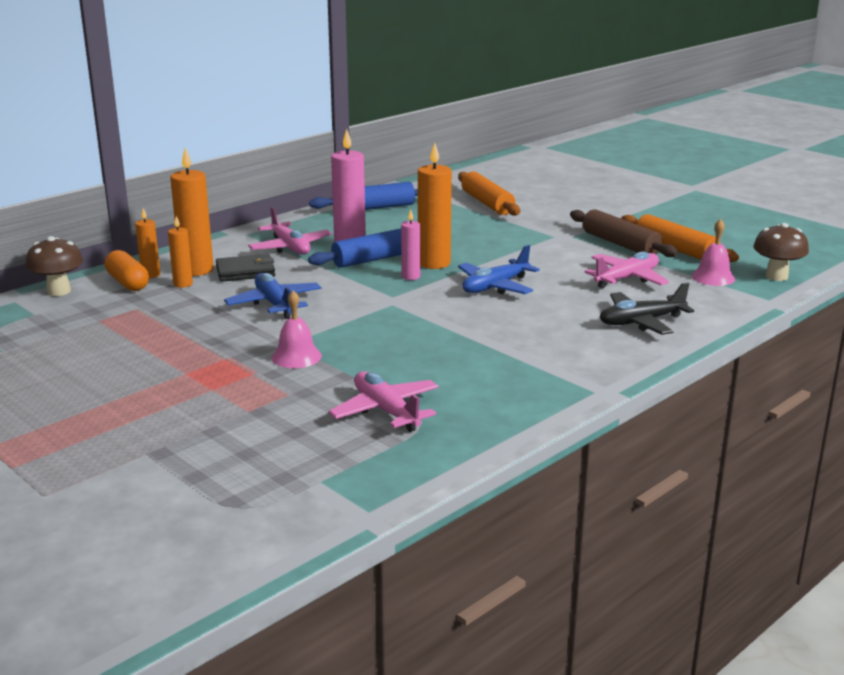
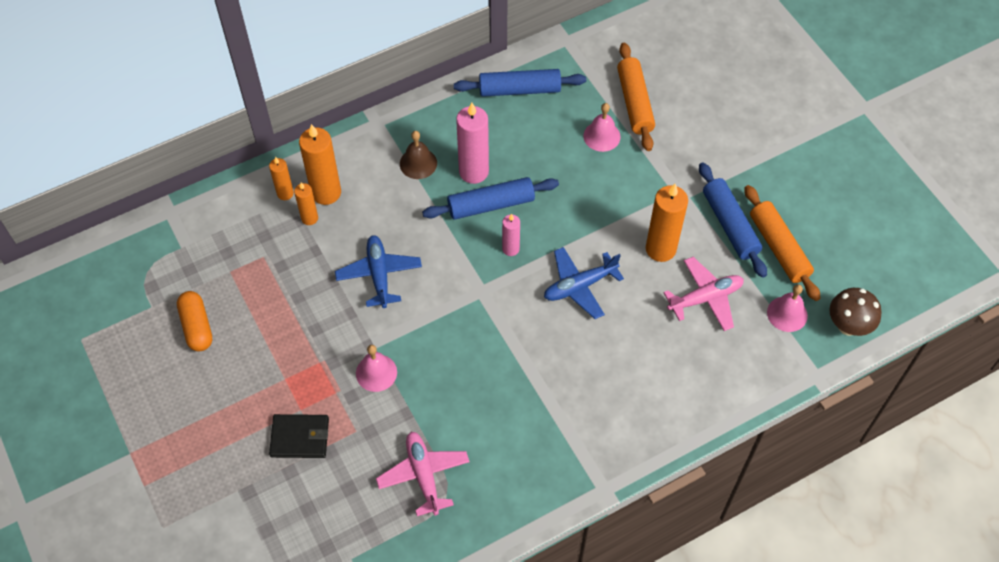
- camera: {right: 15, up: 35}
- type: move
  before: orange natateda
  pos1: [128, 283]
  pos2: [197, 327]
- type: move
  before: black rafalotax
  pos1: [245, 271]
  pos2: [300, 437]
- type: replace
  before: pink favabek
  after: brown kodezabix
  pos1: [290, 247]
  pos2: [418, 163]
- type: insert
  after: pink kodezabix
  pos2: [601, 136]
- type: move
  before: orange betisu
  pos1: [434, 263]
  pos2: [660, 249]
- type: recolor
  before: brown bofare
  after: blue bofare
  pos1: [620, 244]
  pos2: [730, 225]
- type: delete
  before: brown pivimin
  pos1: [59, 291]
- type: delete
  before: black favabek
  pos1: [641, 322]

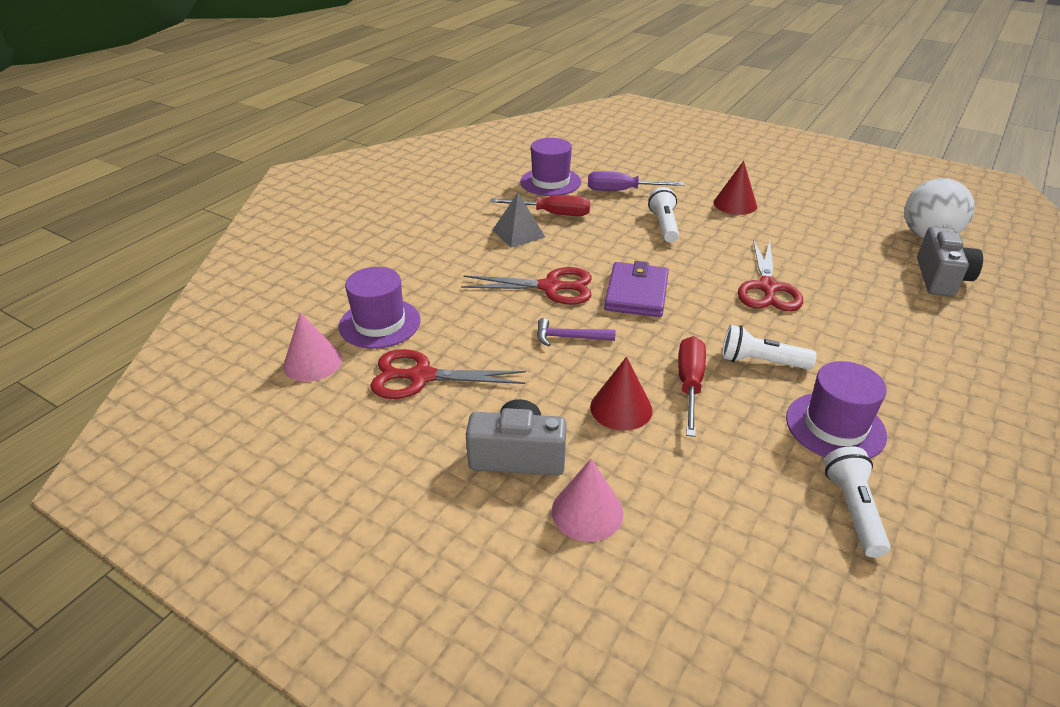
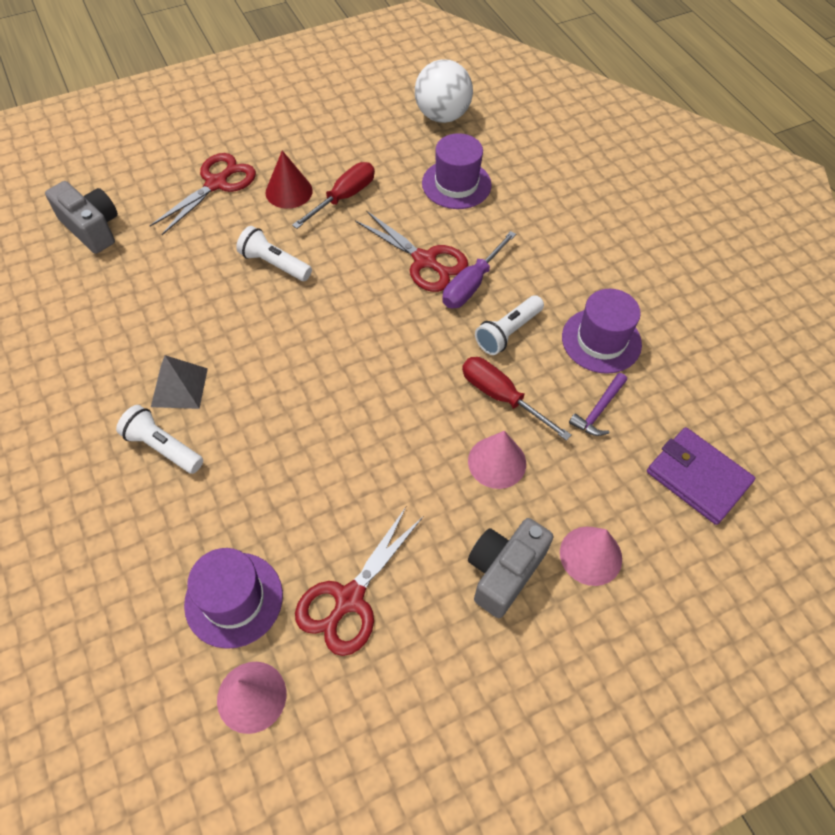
- camera: {right: -60, up: 20}
- type: move
  before: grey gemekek
  pos1: [940, 278]
  pos2: [92, 228]
- type: move
  before: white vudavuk
  pos1: [852, 509]
  pos2: [163, 447]
- type: move
  before: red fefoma
  pos1: [551, 287]
  pos2: [216, 184]
- type: move
  before: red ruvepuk
  pos1: [552, 214]
  pos2: [344, 197]
- type: move
  before: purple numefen
  pos1: [550, 182]
  pos2: [456, 184]
- type: move
  before: purple ruvepuk
  pos1: [622, 191]
  pos2: [471, 284]
- type: recolor
  before: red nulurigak
  after: pink nulurigak
  pos1: [621, 408]
  pos2: [497, 462]
- type: move
  before: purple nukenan
  pos1: [569, 337]
  pos2: [598, 410]
- type: move
  before: purple rafalotax
  pos1: [636, 293]
  pos2: [697, 477]

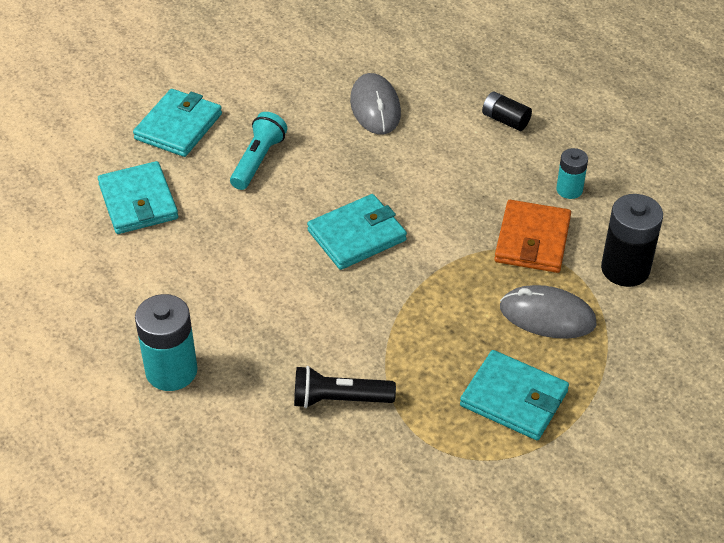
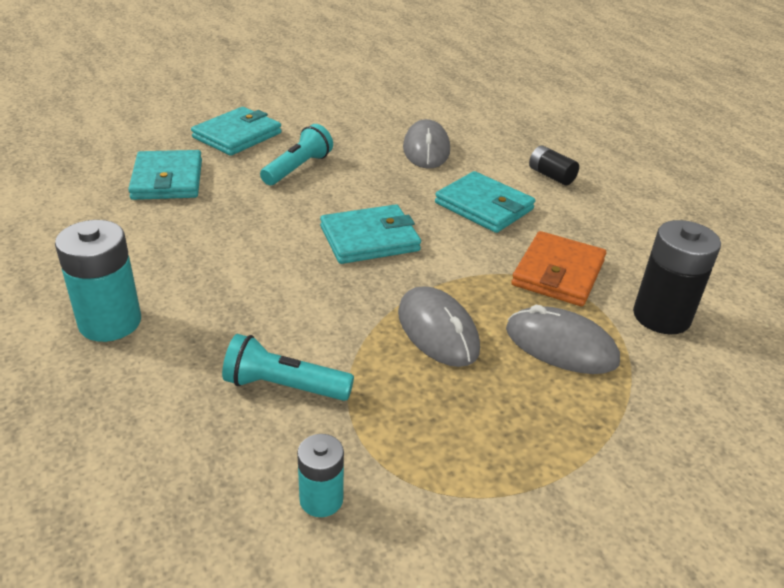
- camera: {right: 10, up: -10}
- type: recolor
  before: black vudavuk
  after: turquoise vudavuk
  pos1: [339, 399]
  pos2: [284, 386]
- type: move
  before: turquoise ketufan
  pos1: [569, 190]
  pos2: [321, 499]
- type: insert
  after: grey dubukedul
  pos2: [437, 331]
- type: move
  before: turquoise rafalotax
  pos1: [514, 398]
  pos2: [484, 206]

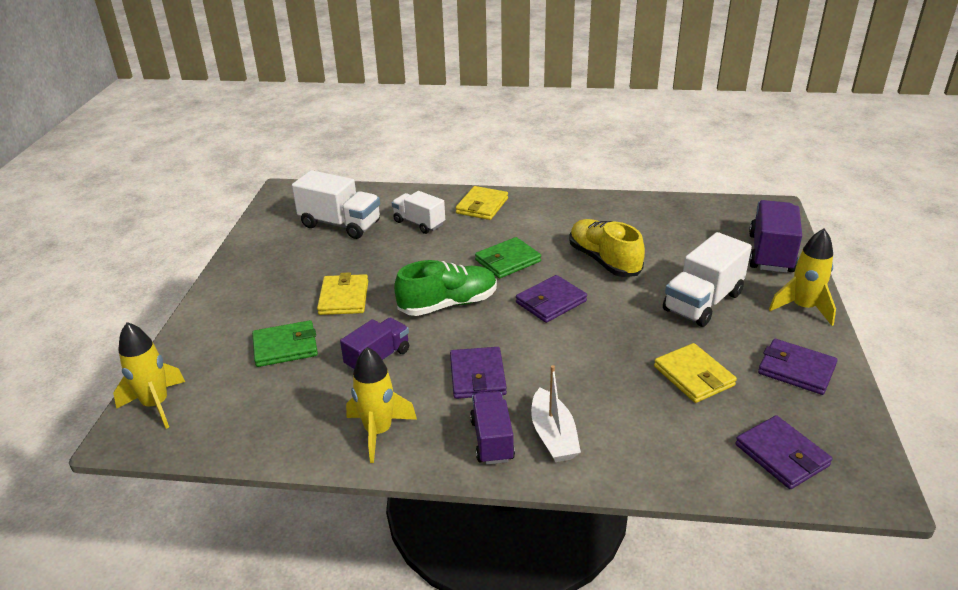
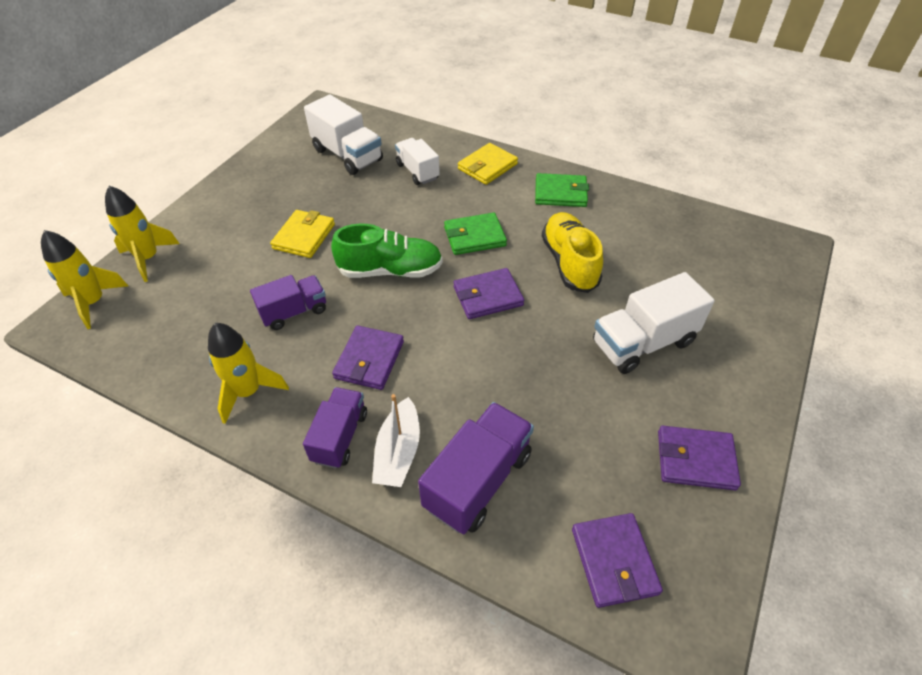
- camera: {right: 20, up: 15}
- type: move
  before: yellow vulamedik
  pos1: [803, 308]
  pos2: [148, 258]
- type: move
  before: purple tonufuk
  pos1: [770, 253]
  pos2: [477, 480]
- type: move
  before: green rafalotax
  pos1: [285, 347]
  pos2: [560, 193]
- type: rotate
  before: purple rafalotax
  pos1: [796, 369]
  pos2: [695, 460]
  turn: -45
- type: delete
  before: yellow rafalotax
  pos1: [693, 376]

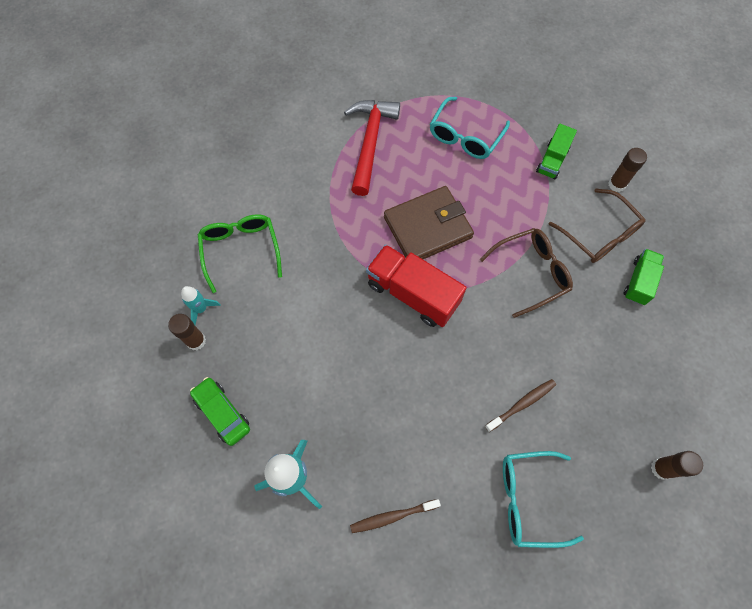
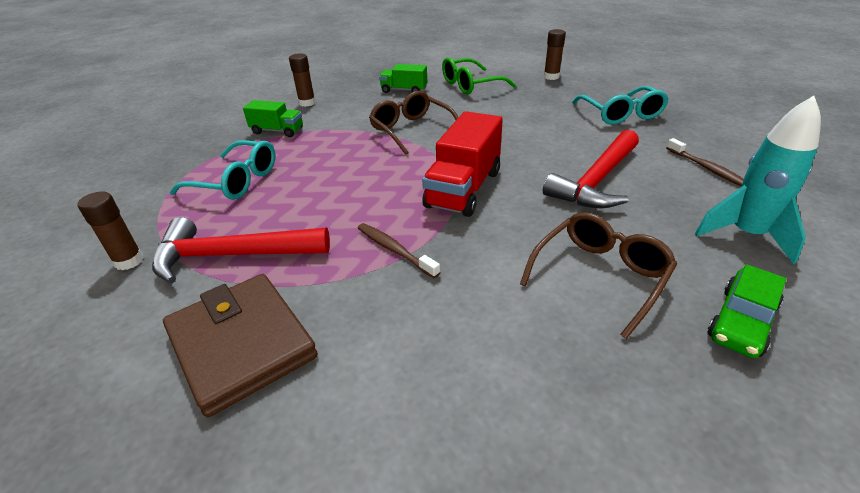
- camera: {right: -100, up: -30}
- type: move
  before: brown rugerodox
  pos1: [196, 341]
  pos2: [129, 261]
- type: move
  before: brown rafalotax
  pos1: [427, 227]
  pos2: [241, 344]
- type: move
  before: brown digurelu
  pos1: [522, 404]
  pos2: [394, 250]
- type: move
  before: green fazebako
  pos1: [241, 250]
  pos2: [470, 85]
- type: move
  before: brown fazebako
  pos1: [599, 234]
  pos2: [600, 276]
- type: insert
  after: red nukenan
  pos2: [597, 181]
- type: delete
  before: turquoise vulamedik
  pos1: [201, 309]

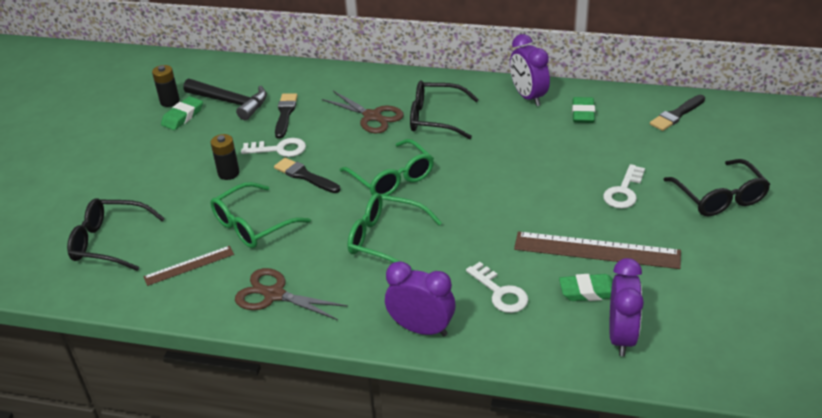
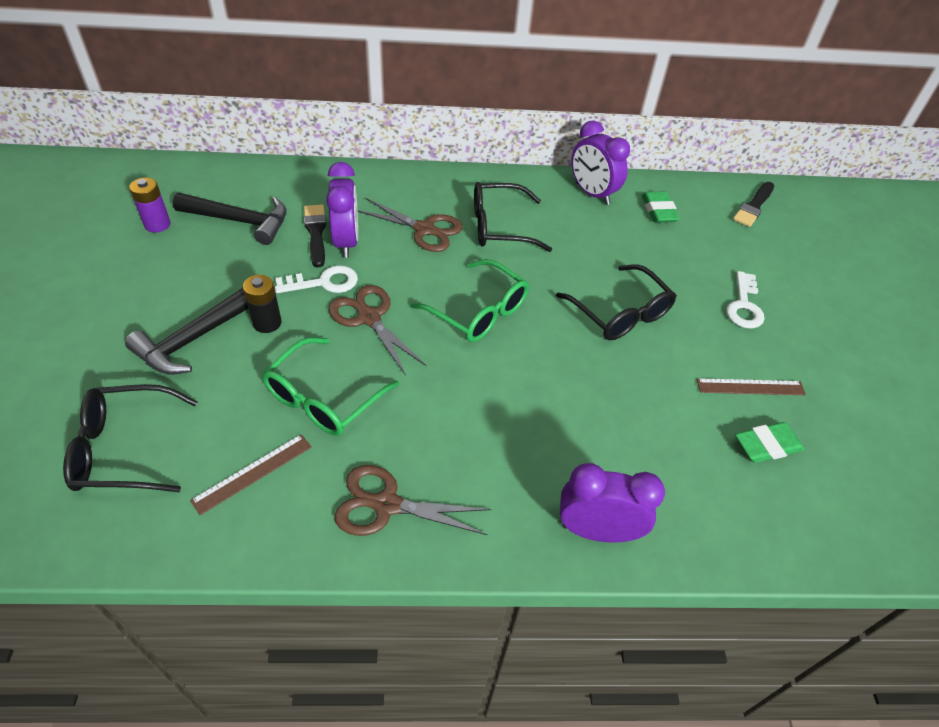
- camera: {right: -20, up: 10}
- type: insert
  after: black nukenan
  pos2: [194, 339]
- type: recolor
  before: black ketufan
  after: purple ketufan
  pos1: [170, 101]
  pos2: [157, 224]
- type: move
  before: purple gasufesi
  pos1: [621, 336]
  pos2: [346, 242]
- type: replace
  before: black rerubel
  after: brown fefoma
  pos1: [305, 176]
  pos2: [369, 318]
- type: move
  before: black fazebako
  pos1: [719, 198]
  pos2: [620, 313]
- type: resize
  before: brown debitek
  pos1: [596, 250]
  pos2: [750, 387]
  scale: 0.56
- type: delete
  before: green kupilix
  pos1: [183, 116]
- type: delete
  before: green fazebako
  pos1: [385, 239]
- type: delete
  before: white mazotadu
  pos1: [500, 292]

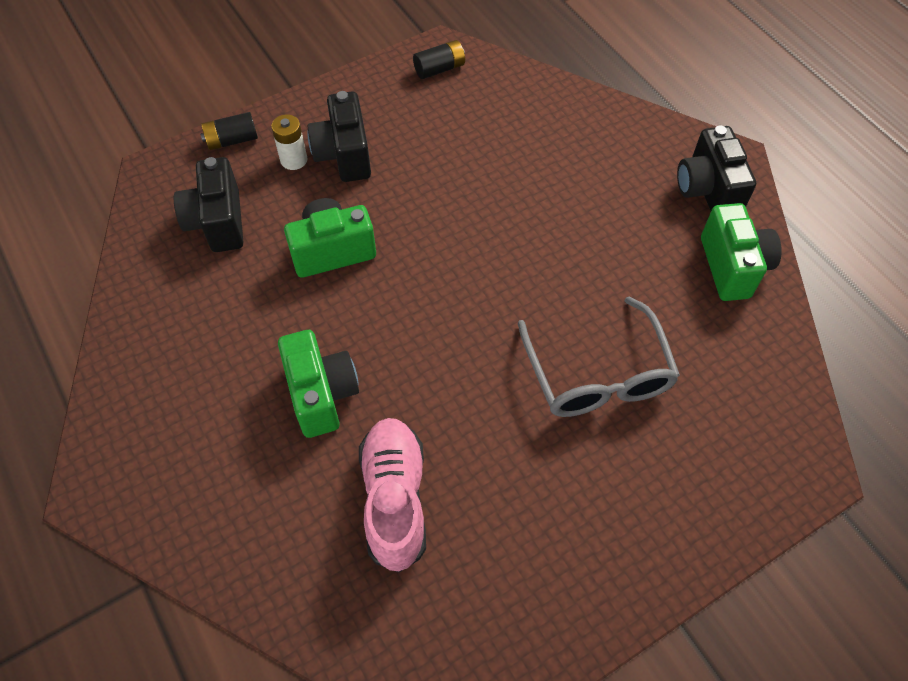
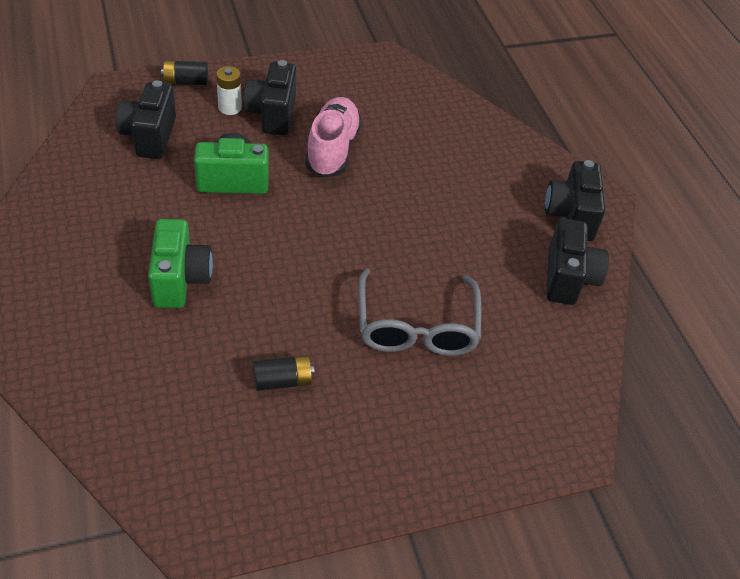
- camera: {right: 10, up: -10}
- type: move
  before: black ketufan
  pos1: [439, 69]
  pos2: [283, 381]
- type: move
  before: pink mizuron
  pos1: [394, 499]
  pos2: [332, 149]
- type: recolor
  before: green gemekek
  after: black gemekek
  pos1: [732, 267]
  pos2: [568, 278]

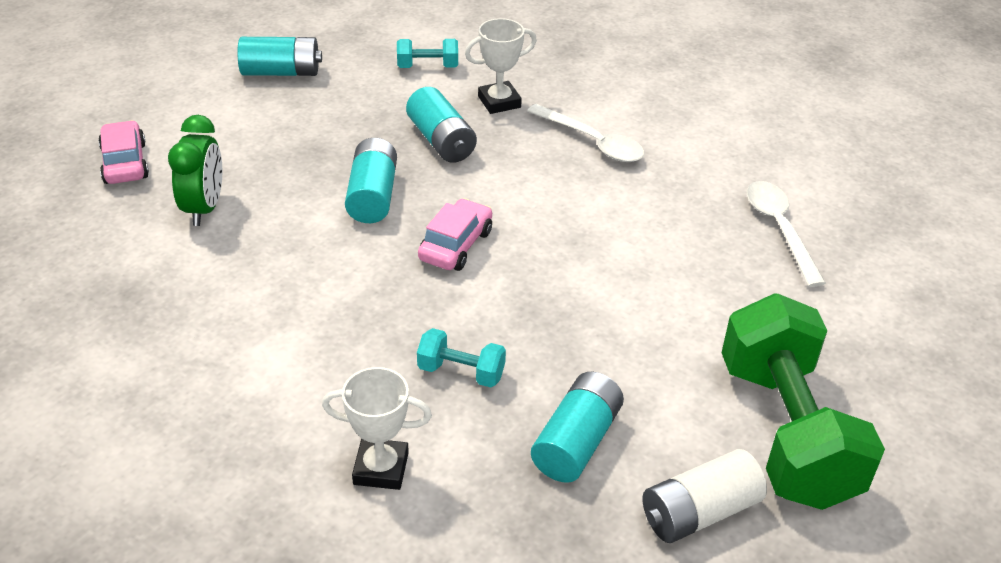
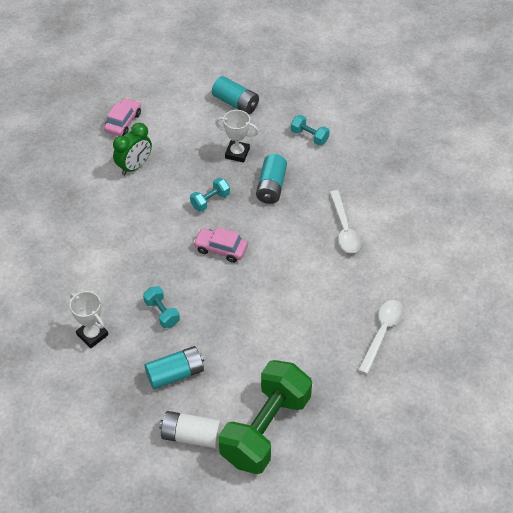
- camera: {right: 40, up: 10}
- type: replace
  before: turquoise ketufan
  after: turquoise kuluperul
  pos1: [372, 196]
  pos2: [210, 201]
- type: rotate
  before: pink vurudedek
  pos1: [455, 245]
  pos2: [221, 249]
  turn: -135
- type: move
  before: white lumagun
  pos1: [499, 102]
  pos2: [237, 153]

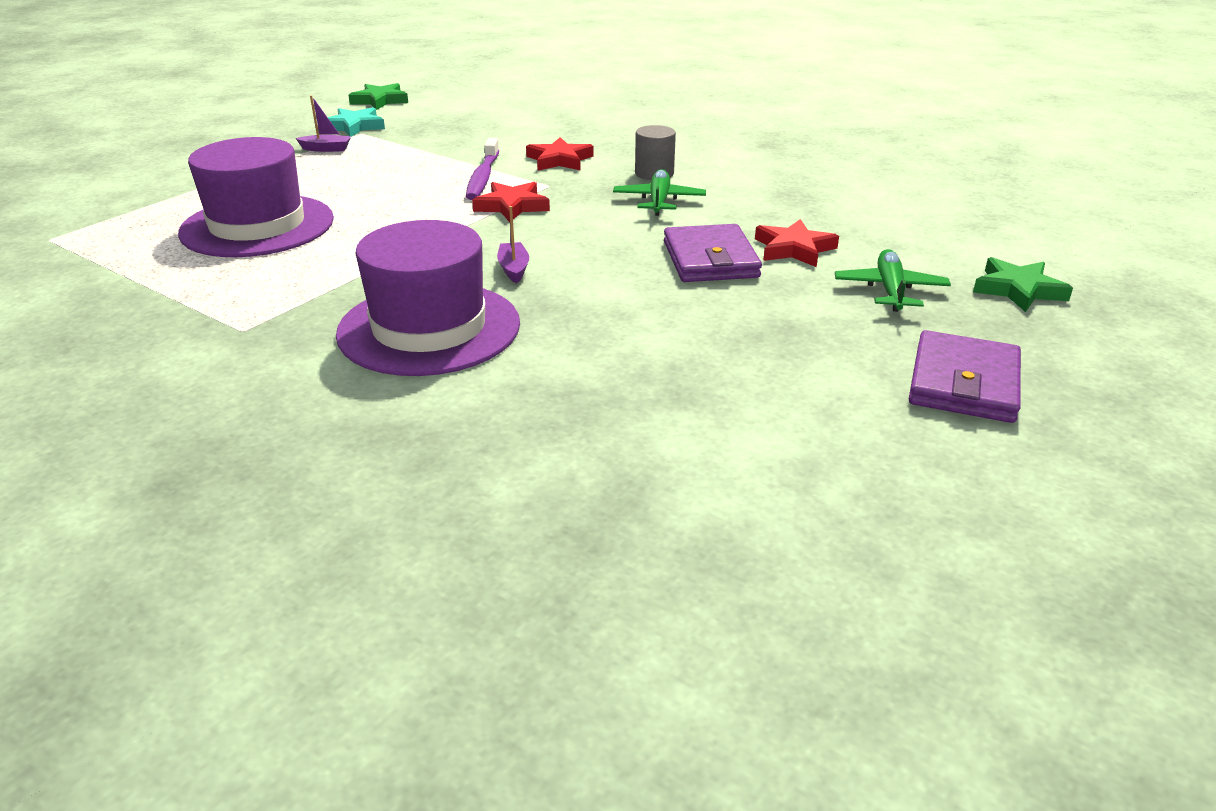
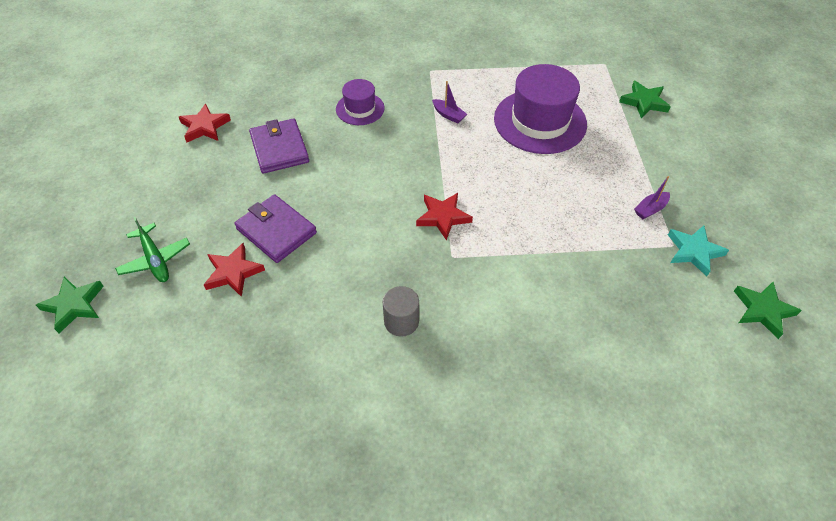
- camera: {right: 140, up: 20}
- type: move
  before: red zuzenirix
  pos1: [559, 160]
  pos2: [205, 127]
- type: move
  before: purple rafalotax
  pos1: [963, 383]
  pos2: [279, 149]
- type: resize
  before: purple numefen
  pos1: [429, 328]
  pos2: [360, 109]
  scale: 0.53
- type: move
  before: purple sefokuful
  pos1: [514, 269]
  pos2: [448, 115]
- type: insert
  after: green zuzenirix
  pos2: [644, 102]
- type: delete
  before: purple digurelu
  pos1: [482, 177]
- type: delete
  before: green favabek
  pos1: [659, 201]

